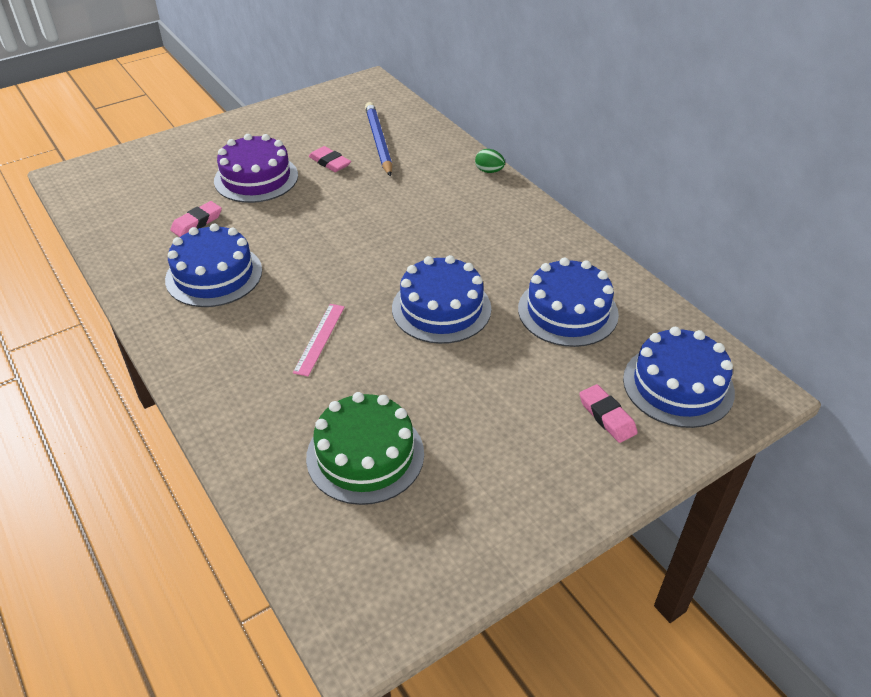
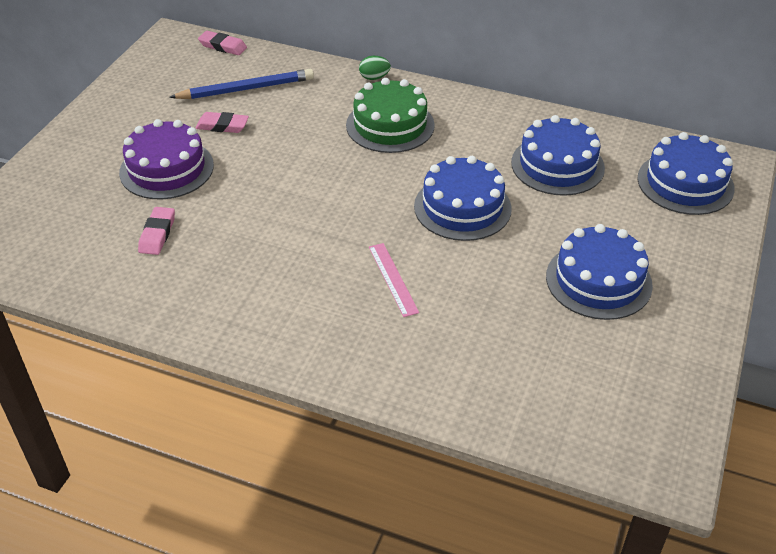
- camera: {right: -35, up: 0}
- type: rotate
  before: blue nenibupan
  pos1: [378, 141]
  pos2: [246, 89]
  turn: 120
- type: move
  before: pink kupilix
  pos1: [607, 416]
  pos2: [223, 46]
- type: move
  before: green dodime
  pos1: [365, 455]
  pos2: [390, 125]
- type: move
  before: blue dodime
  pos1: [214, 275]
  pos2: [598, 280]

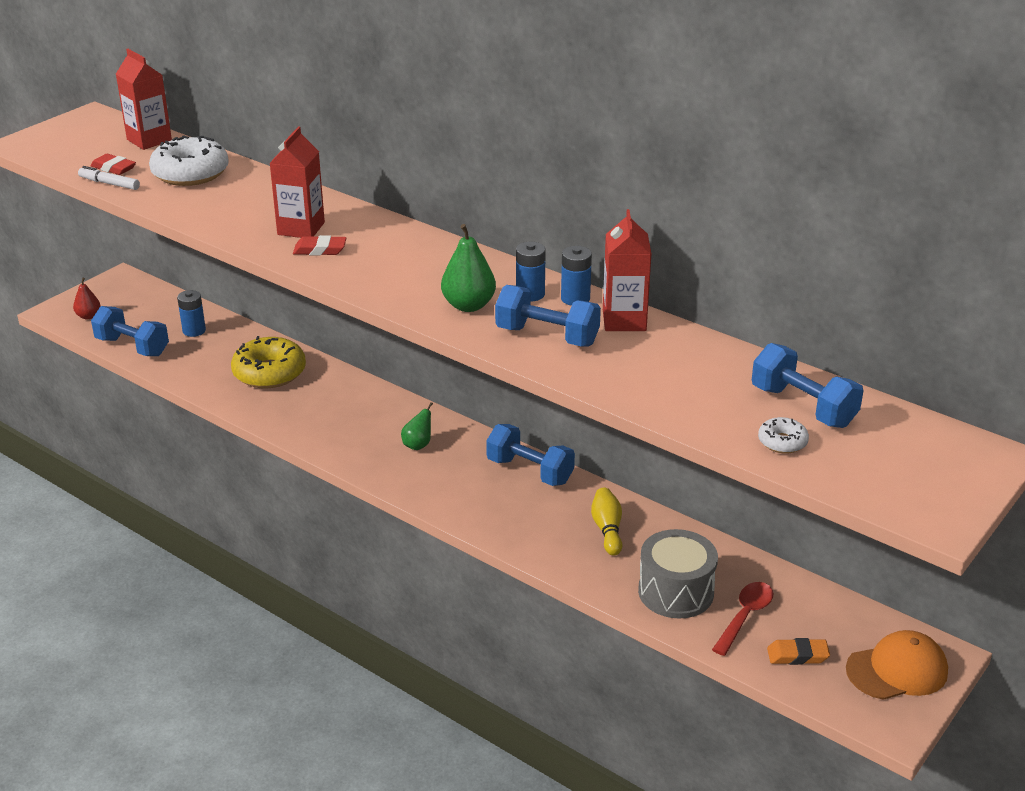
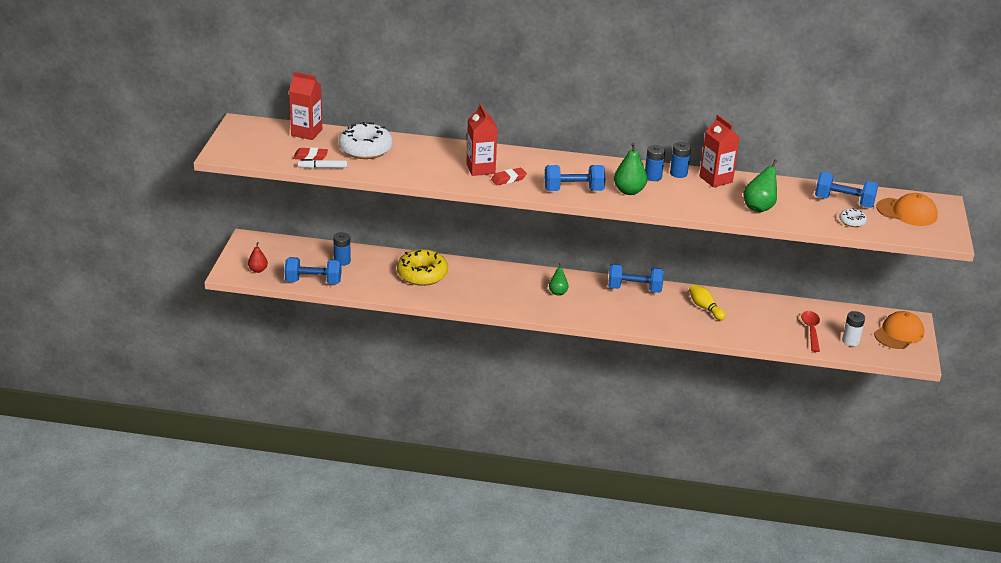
- camera: {right: -30, up: 0}
- type: move
  before: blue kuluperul
  pos1: [547, 336]
  pos2: [573, 190]
- type: insert
  after: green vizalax
  pos2: [759, 207]
- type: replace
  before: orange kupilix
  after: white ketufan
  pos1: [797, 655]
  pos2: [850, 341]
- type: insert
  after: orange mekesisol
  pos2: [907, 212]
- type: delete
  before: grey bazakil
  pos1: [675, 592]

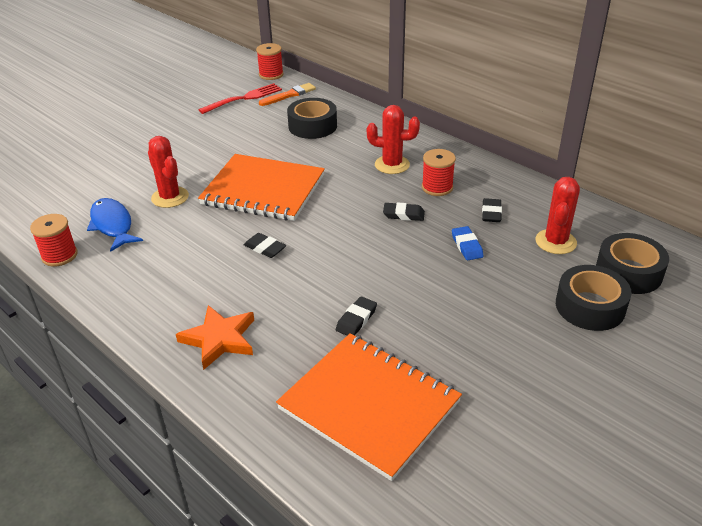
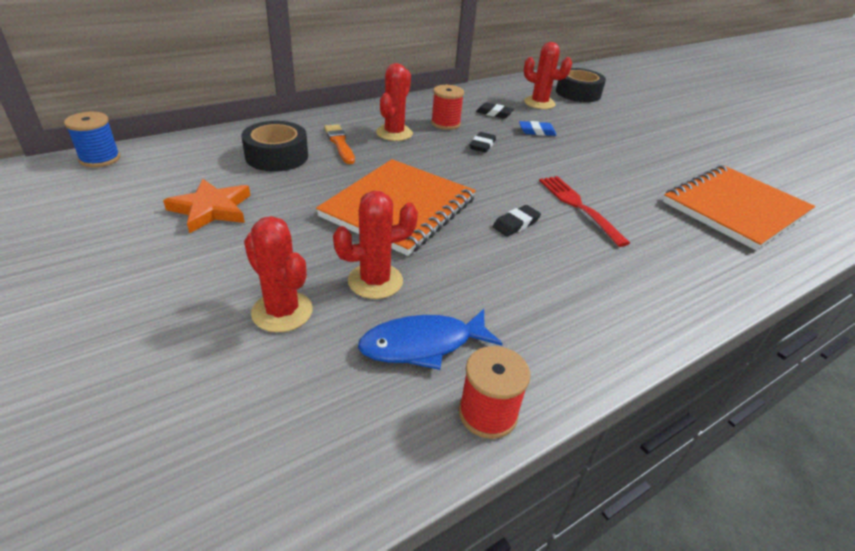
- camera: {right: -80, up: 0}
- type: recolor
  before: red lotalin
  after: blue lotalin
  pos1: [271, 74]
  pos2: [100, 159]
- type: move
  before: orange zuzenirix
  pos1: [219, 339]
  pos2: [211, 209]
- type: insert
  after: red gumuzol
  pos2: [282, 311]
- type: move
  before: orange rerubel
  pos1: [289, 95]
  pos2: [339, 143]
- type: move
  before: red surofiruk
  pos1: [243, 98]
  pos2: [579, 207]
- type: delete
  before: black kupilix
  pos1: [356, 319]
- type: delete
  before: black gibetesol
  pos1: [590, 306]

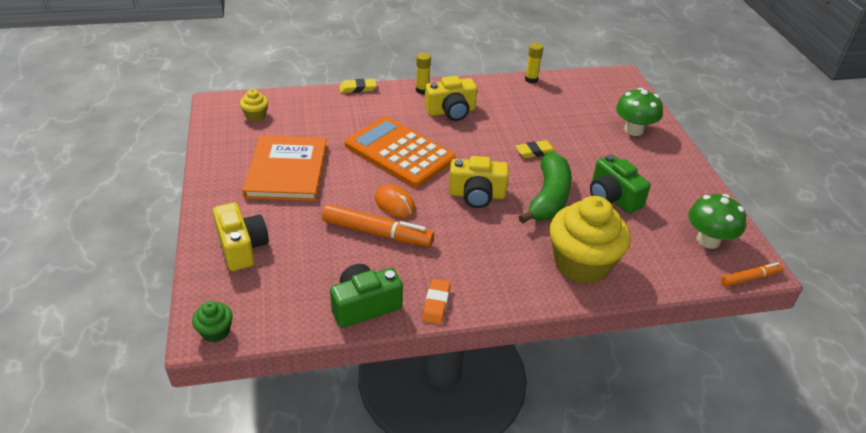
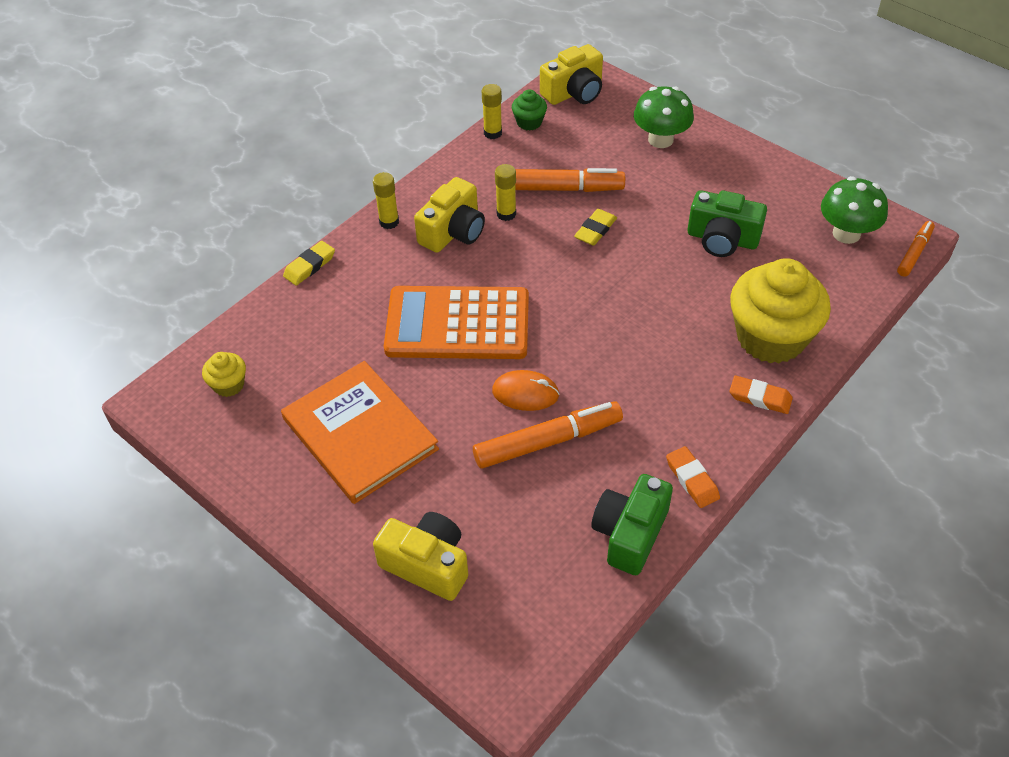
- camera: {right: -35, up: 10}
- type: insert
  after: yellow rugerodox
  pos2: [506, 214]
- type: move
  before: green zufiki
  pos1: [215, 331]
  pos2: [529, 122]
- type: insert
  after: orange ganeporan
  pos2: [559, 188]
- type: move
  before: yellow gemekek
  pos1: [477, 195]
  pos2: [574, 92]
- type: insert
  after: orange kupilix
  pos2: [760, 397]
- type: delete
  before: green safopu
  pos1: [548, 198]

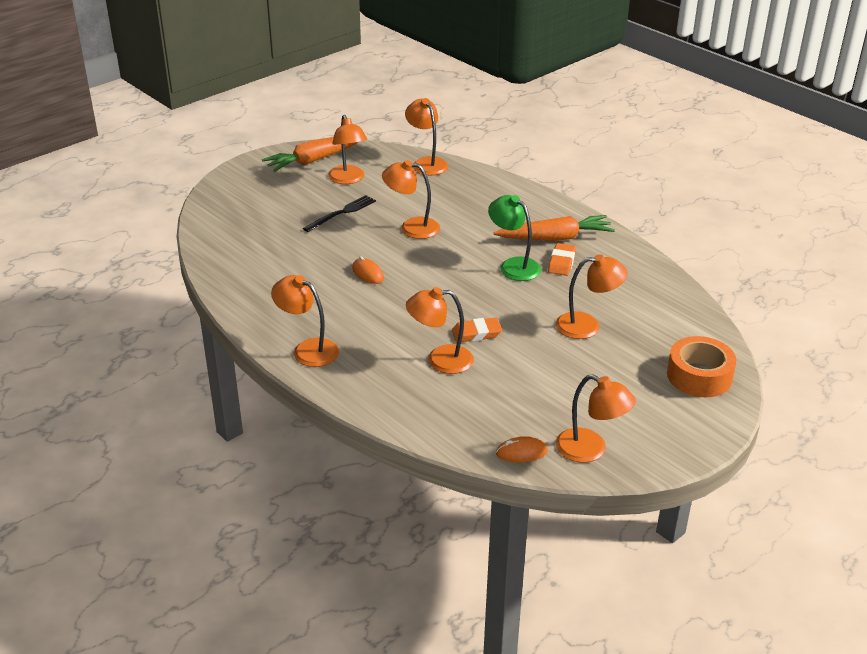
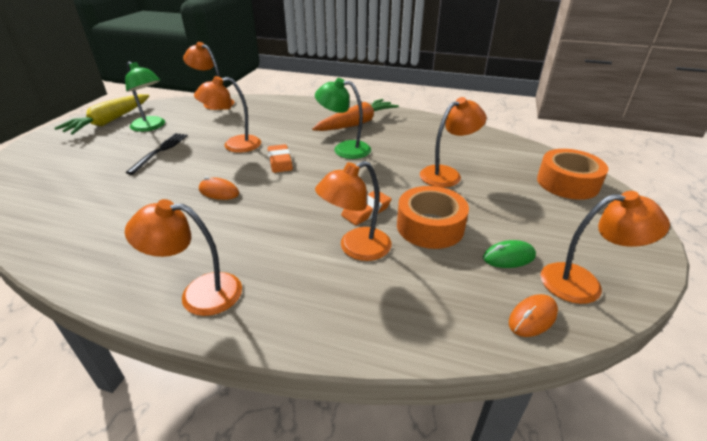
- camera: {right: -30, up: 0}
- type: recolor
  before: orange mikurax
  after: yellow mikurax
  pos1: [313, 160]
  pos2: [109, 121]
- type: recolor
  before: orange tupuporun
  after: green tupuporun
  pos1: [348, 179]
  pos2: [151, 127]
- type: move
  before: orange kupilix
  pos1: [561, 262]
  pos2: [280, 161]
- type: insert
  after: orange gibetesol
  pos2: [430, 226]
- type: insert
  after: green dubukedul
  pos2: [509, 257]

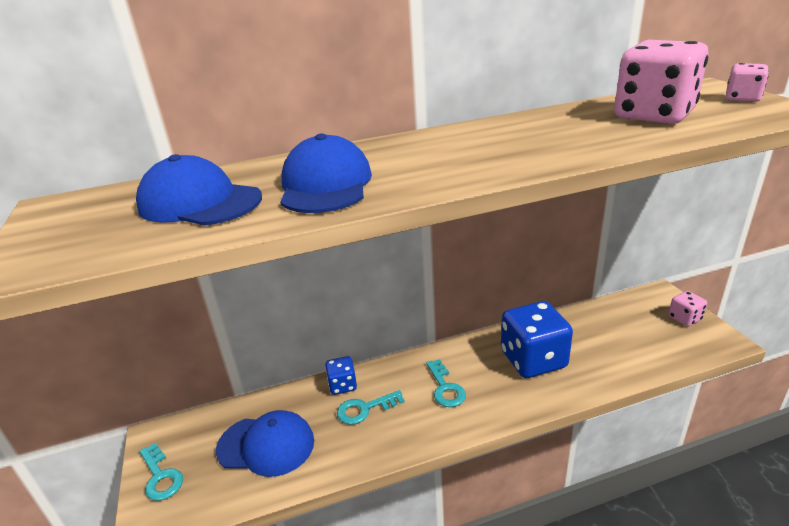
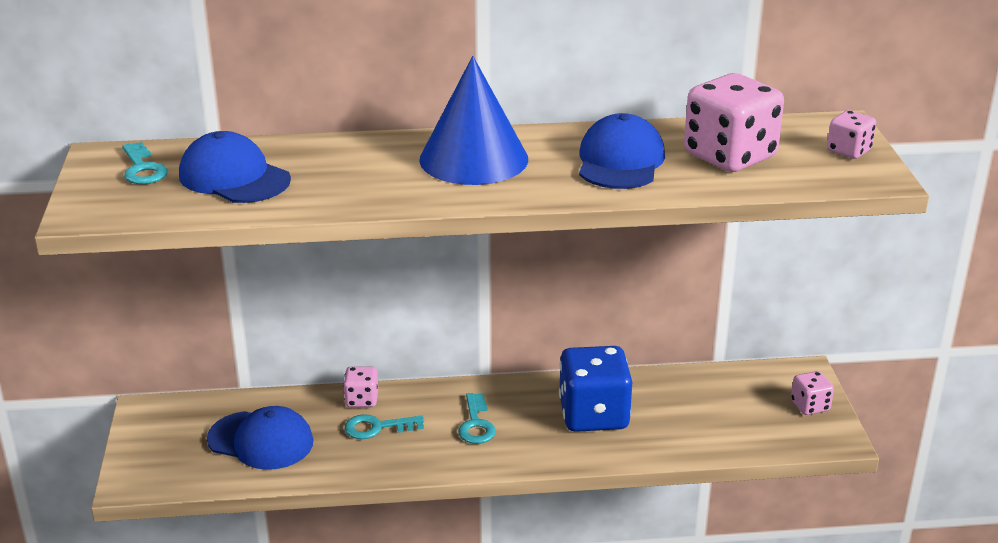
- camera: {right: 10, up: 0}
- type: move
  before: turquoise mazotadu
  pos1: [160, 476]
  pos2: [142, 168]
- type: recolor
  before: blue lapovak
  after: pink lapovak
  pos1: [342, 385]
  pos2: [361, 400]
- type: insert
  after: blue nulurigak
  pos2: [473, 159]
- type: move
  before: blue mekesisol
  pos1: [325, 185]
  pos2: [620, 161]

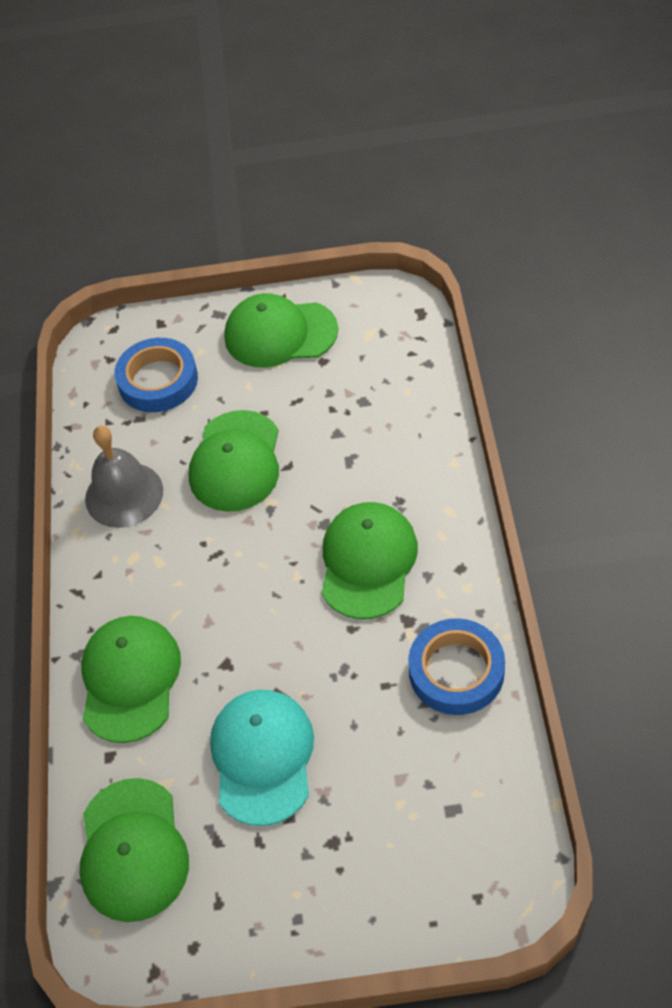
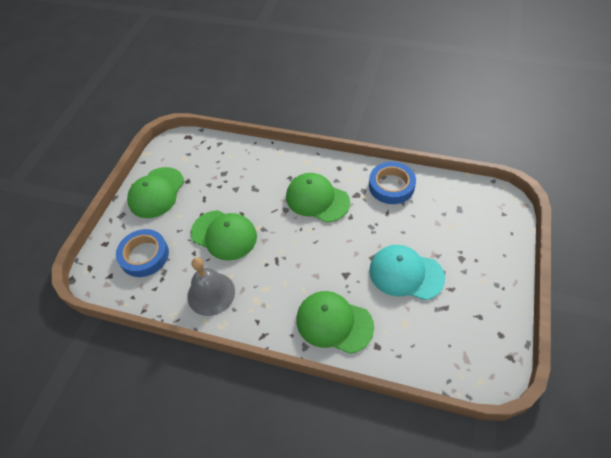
- camera: {right: -70, up: 0}
- type: delete
  before: green mekesisol
  pos1: [133, 850]

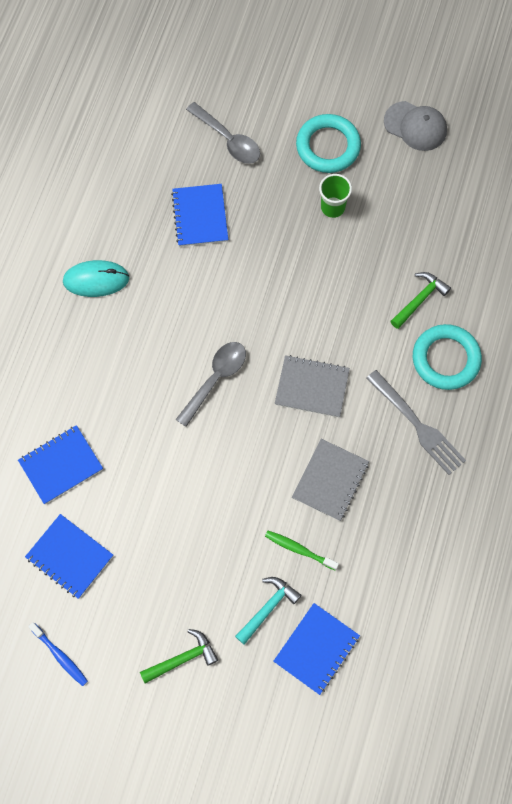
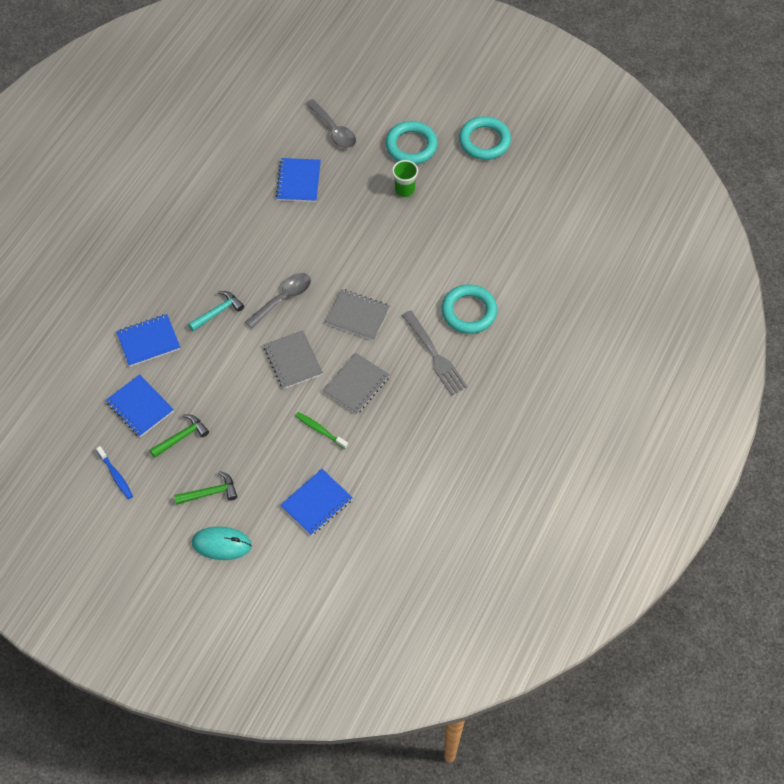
- camera: {right: 10, up: -10}
- type: move
  before: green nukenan
  pos1: [419, 299]
  pos2: [181, 437]
- type: move
  before: turquoise nukenan
  pos1: [268, 608]
  pos2: [218, 312]
- type: move
  before: turquoise dubukedul
  pos1: [96, 280]
  pos2: [221, 544]
- type: insert
  after: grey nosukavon
  pos2: [293, 360]
- type: replace
  before: grey mekesisol
  after: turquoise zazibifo
  pos1: [415, 126]
  pos2: [484, 141]

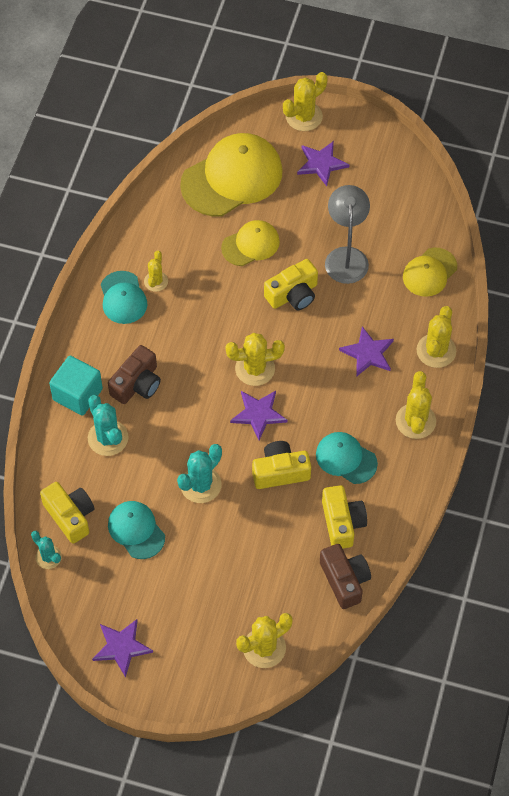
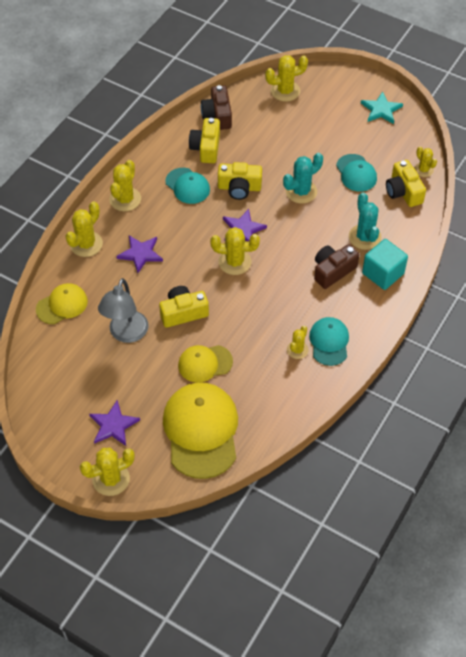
- camera: {right: -165, up: -5}
- type: rotate
  before: yellow mekesisol
  pos1: [232, 178]
  pos2: [201, 431]
  turn: 105
- type: recolor
  before: purple zuzenirix
  after: turquoise zuzenirix
  pos1: [121, 647]
  pos2: [381, 109]
- type: recolor
  before: turquoise gumuzol
  after: yellow gumuzol
  pos1: [48, 557]
  pos2: [423, 170]

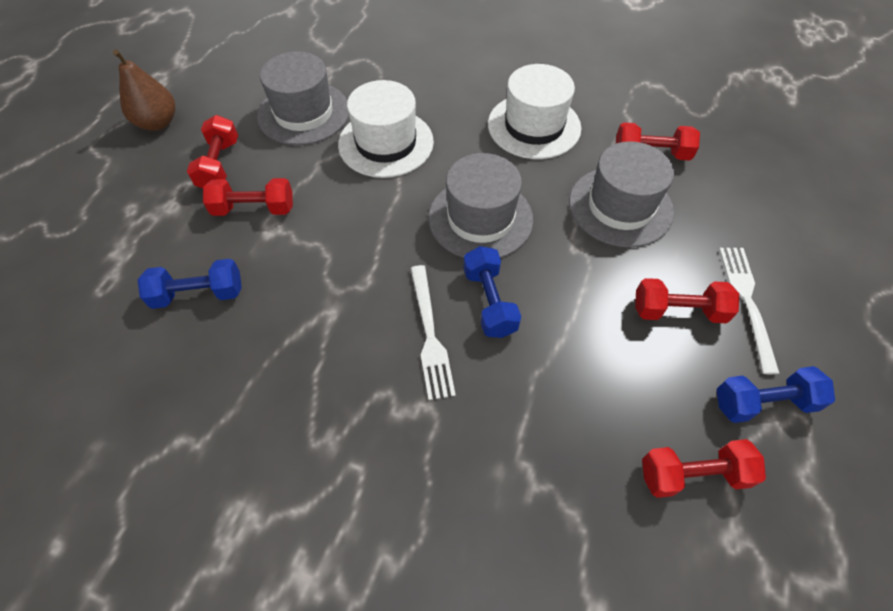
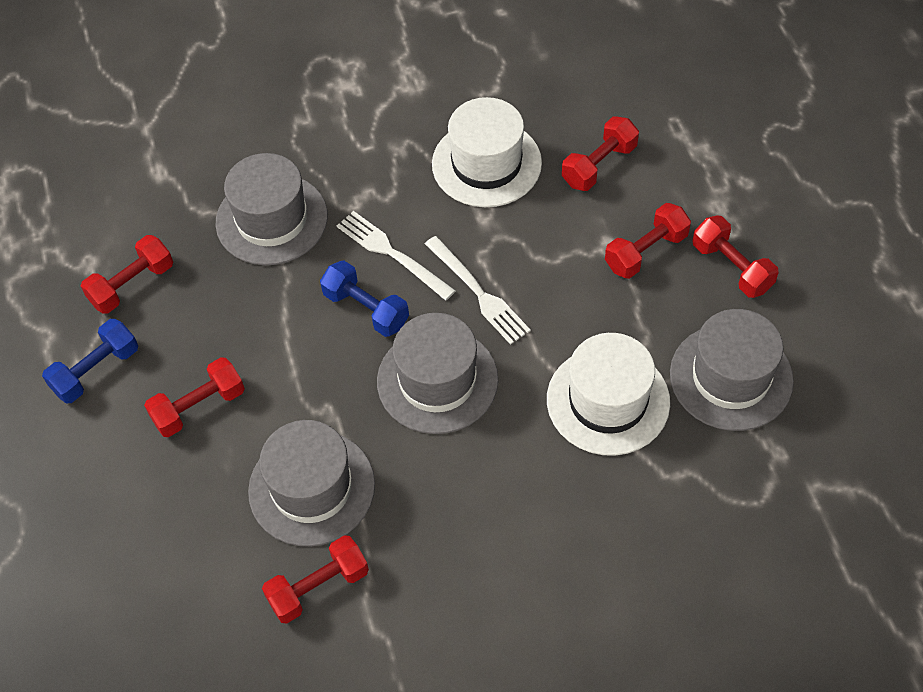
- camera: {right: 145, up: 0}
- type: insert
  after: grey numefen
  pos2: [271, 219]
- type: move
  before: white surofiruk
  pos1: [747, 301]
  pos2: [478, 293]
- type: move
  before: white numefen
  pos1: [534, 126]
  pos2: [486, 163]
- type: recolor
  before: blue kuluperul
  after: red kuluperul
  pos1: [198, 294]
  pos2: [599, 165]
- type: delete
  before: brown vizalax
  pos1: [158, 123]

